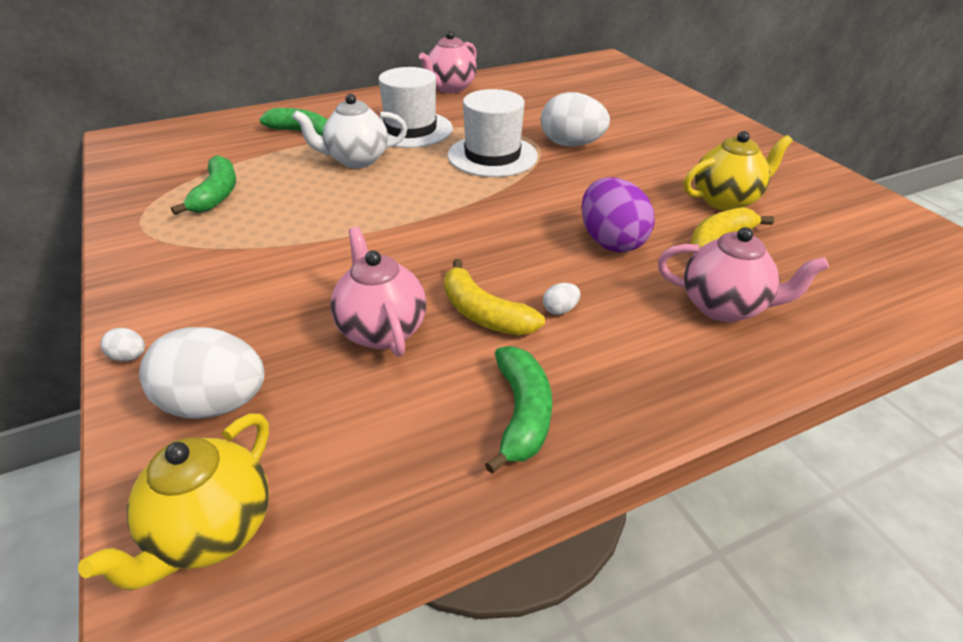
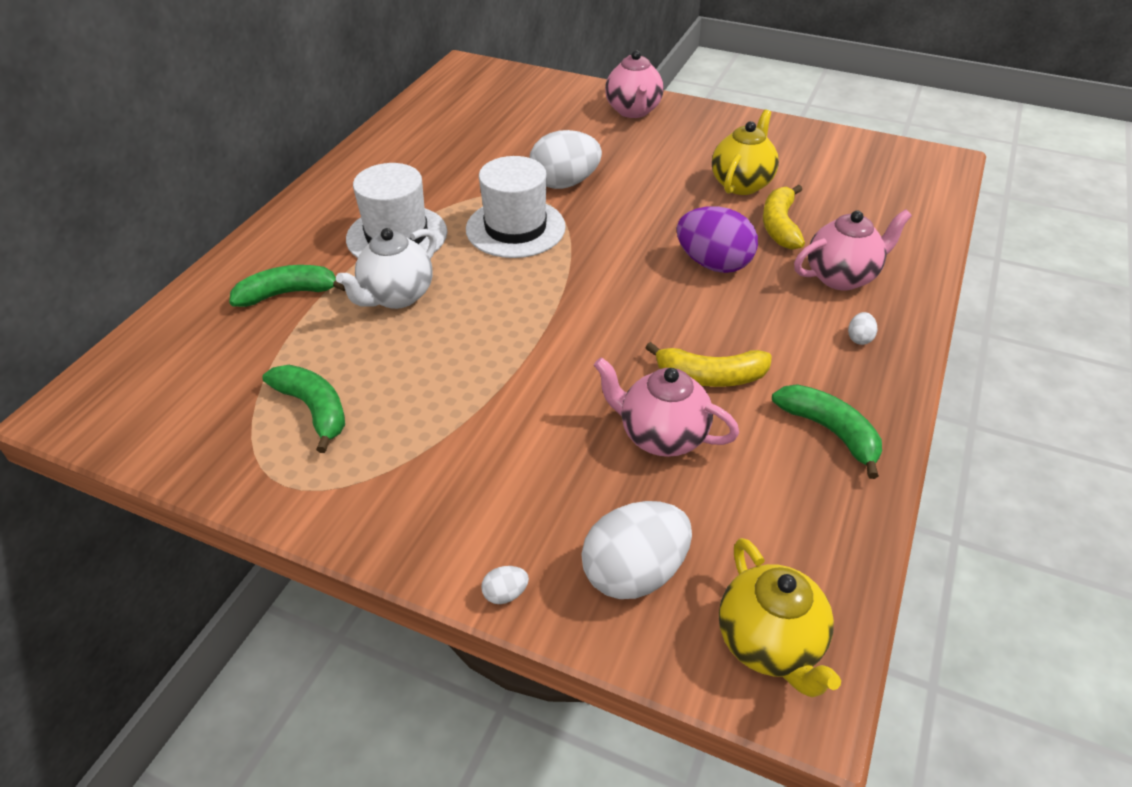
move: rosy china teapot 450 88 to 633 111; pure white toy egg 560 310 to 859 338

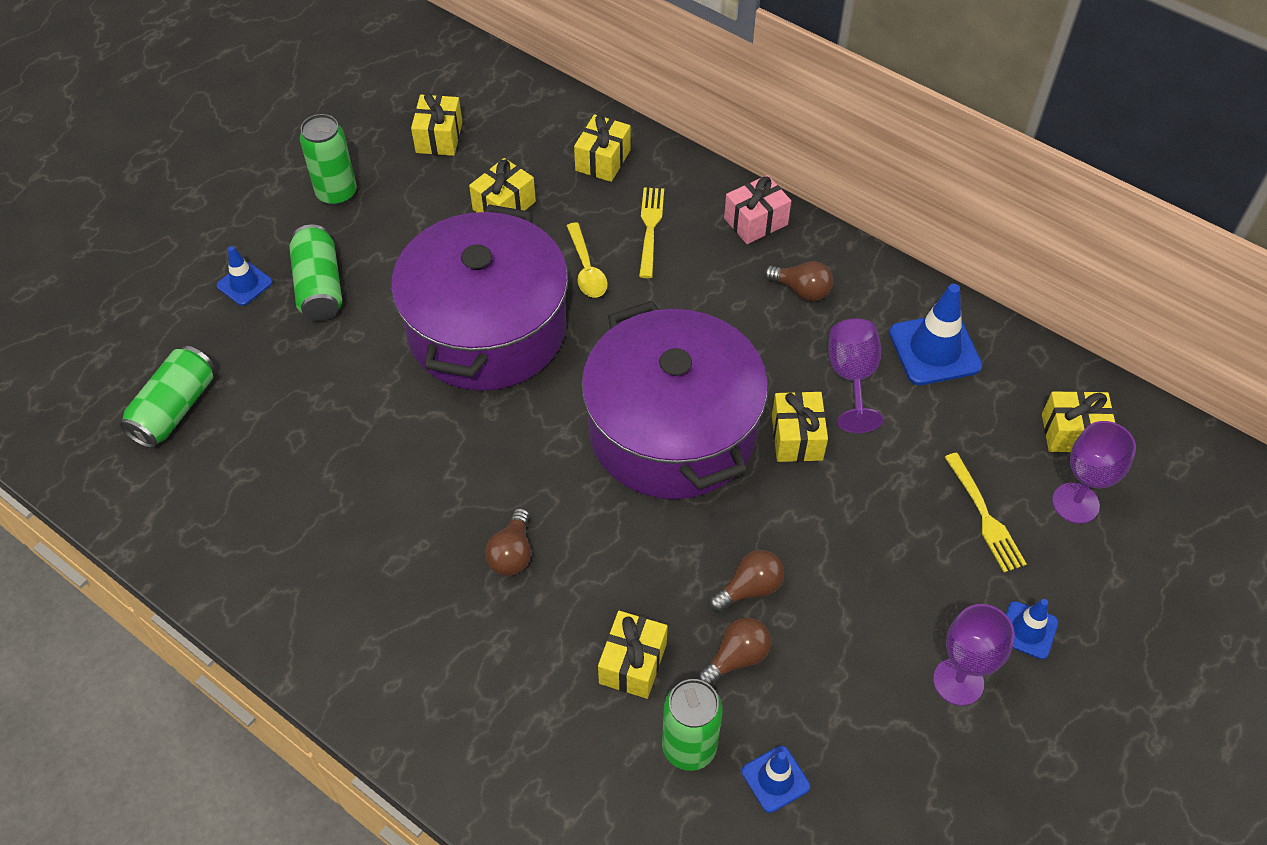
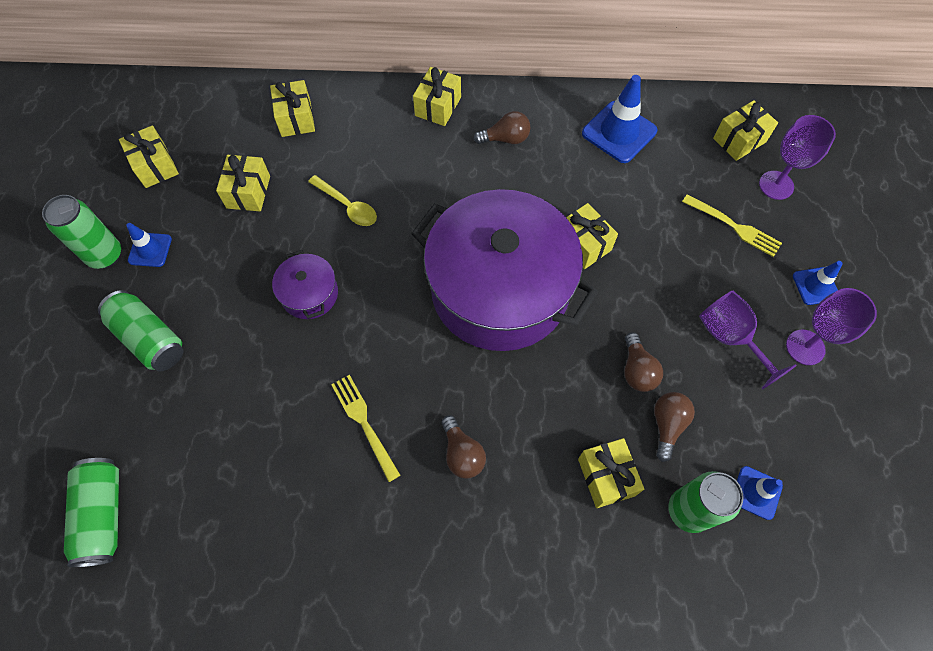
move: blue safety cone 244 284 to 150 250; yellow fork 650 228 to 364 423; violet chalice 852 378 to 730 338
recolor: rosy gift 756 221 to yellow gift 438 106
rotate: russet light bulb 749 588 = 637 370 150 degrees clockwise
resize: violet cooking pot 487 329 = 310 294 x0.42

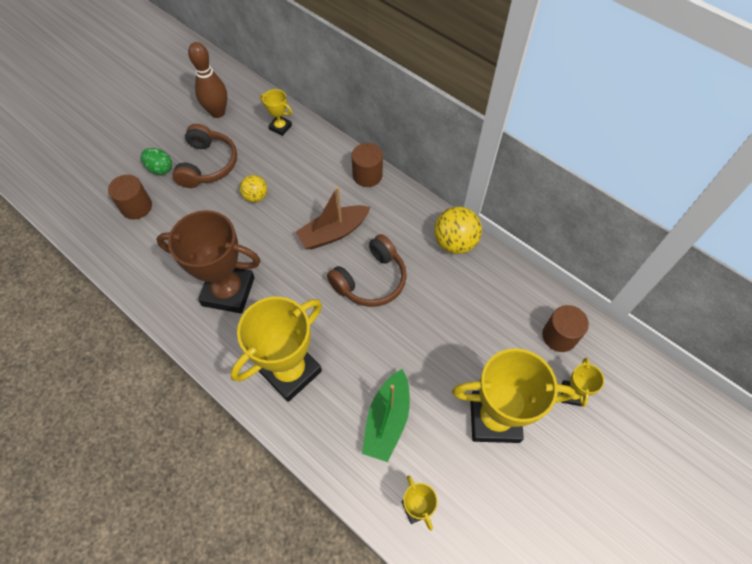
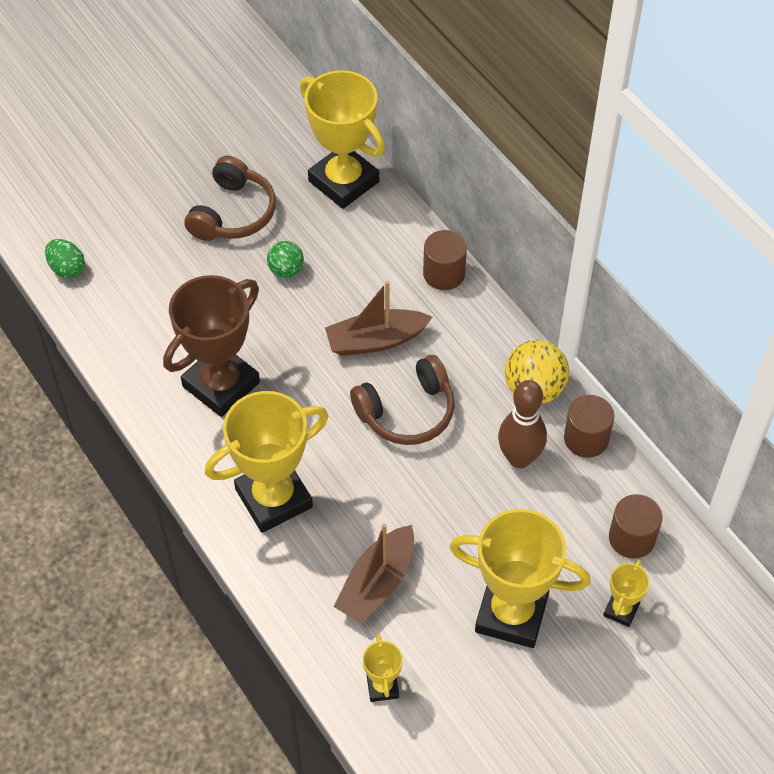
move: russet cylinder shape 136 207 to 586 438; leaf-green toy egg 160 169 to 67 268; russet tenpin 217 112 to 519 458
recolor: yellow ball 256 196 to leaf-green ball 286 270; leaf-green boat 387 420 to russet boat 377 583
rotate: russet prize cup 228 291 = 221 384 75 degrees counterclockwise
resize: yellow prize cup 280 127 = 343 181 x2.16

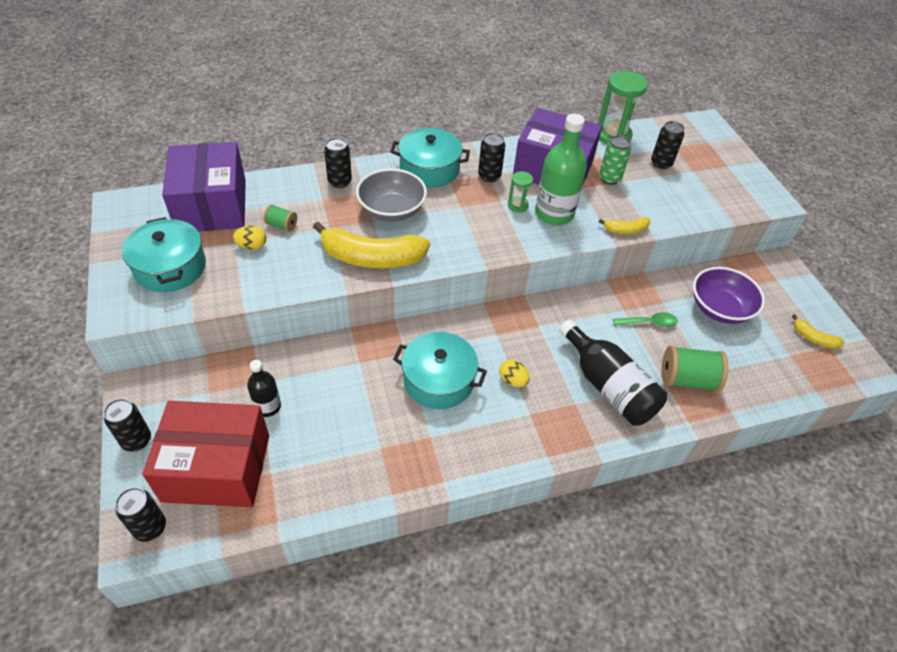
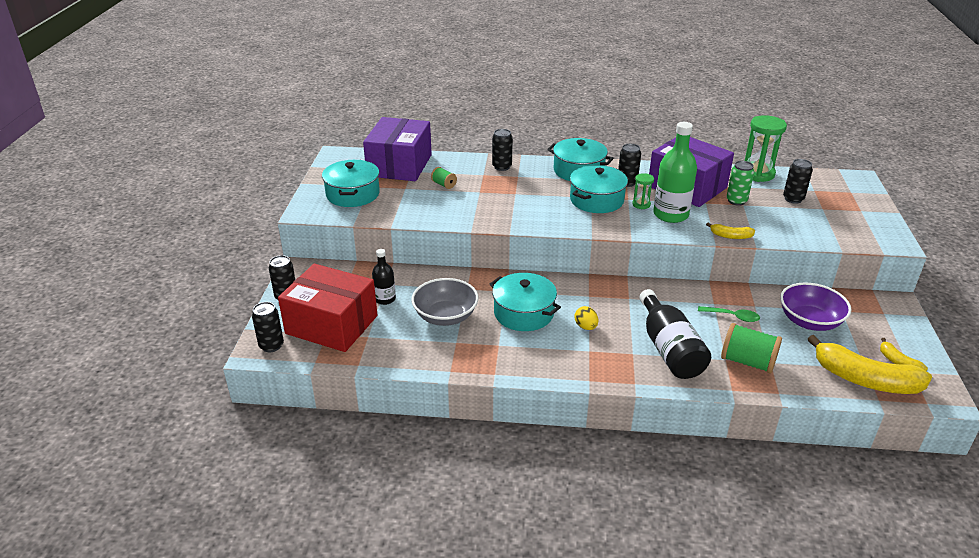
delete: yellow toy egg 252 246
insert: teal cooking pot 596 200
move: yellow toy banana 371 258 to 865 380; gray serving bowl 391 210 to 445 316

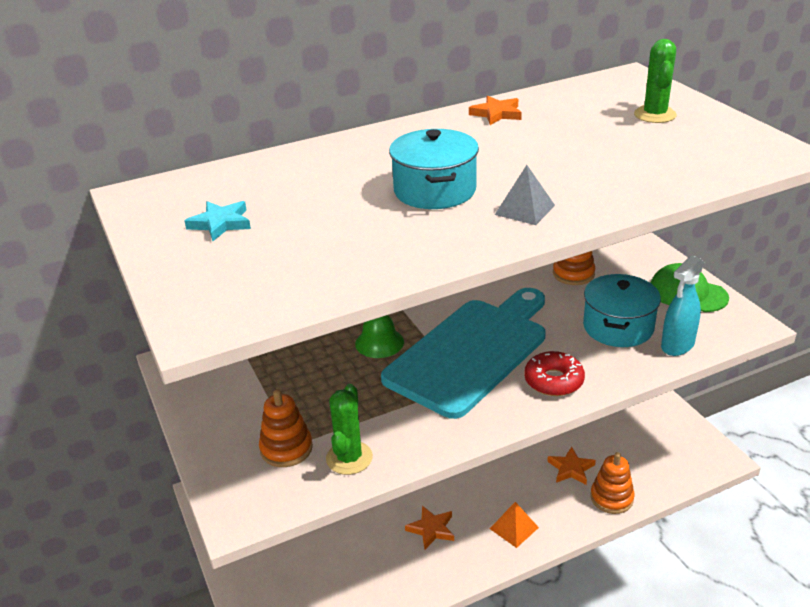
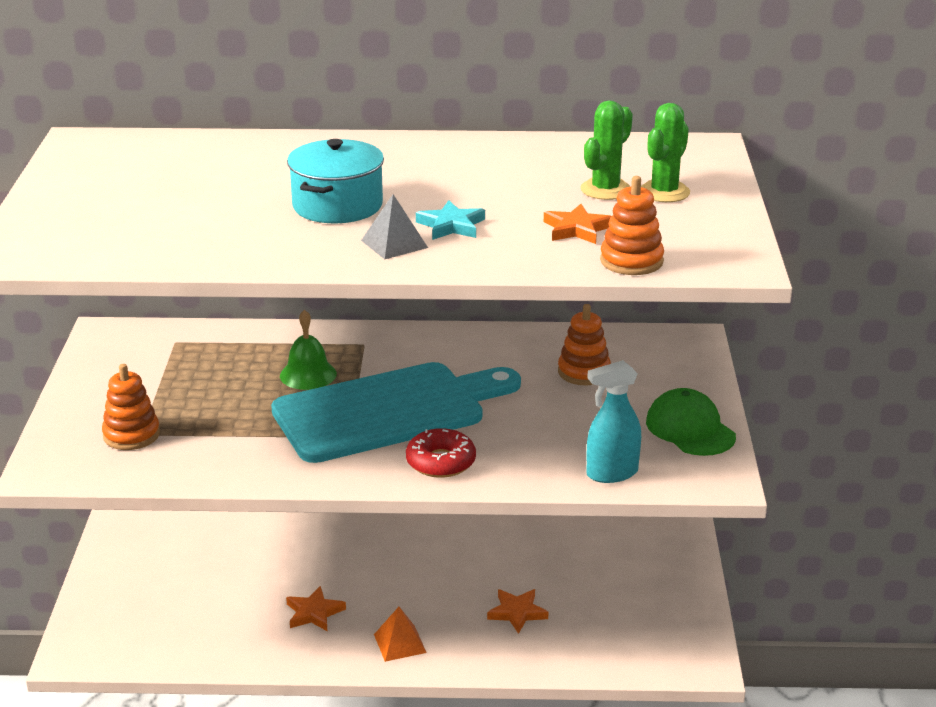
delete: teal cooking pot 618 327
move: teal five-pointed star 220 223 to 451 225; leaf-green saguaro cactus 349 458 to 605 190; orange-coloured five-pointed star 496 114 to 577 229; orange-coloured stacking toy 611 498 to 631 261

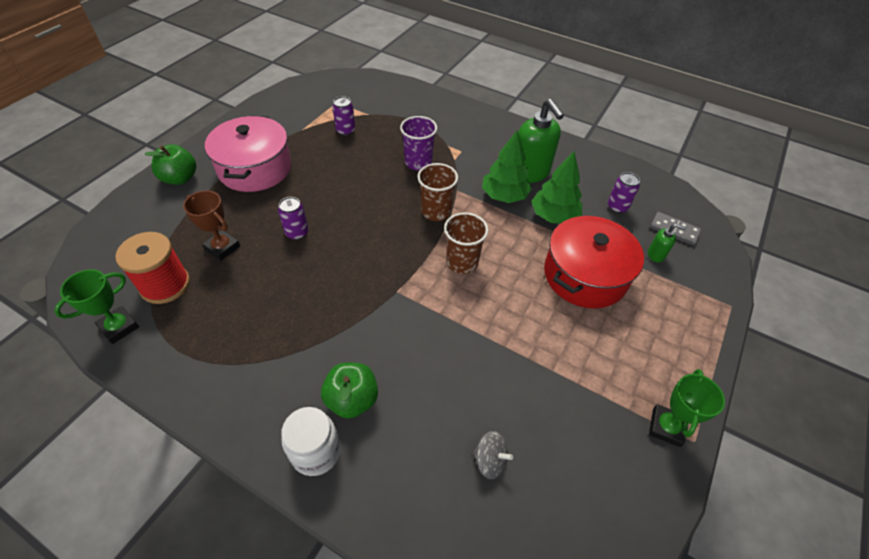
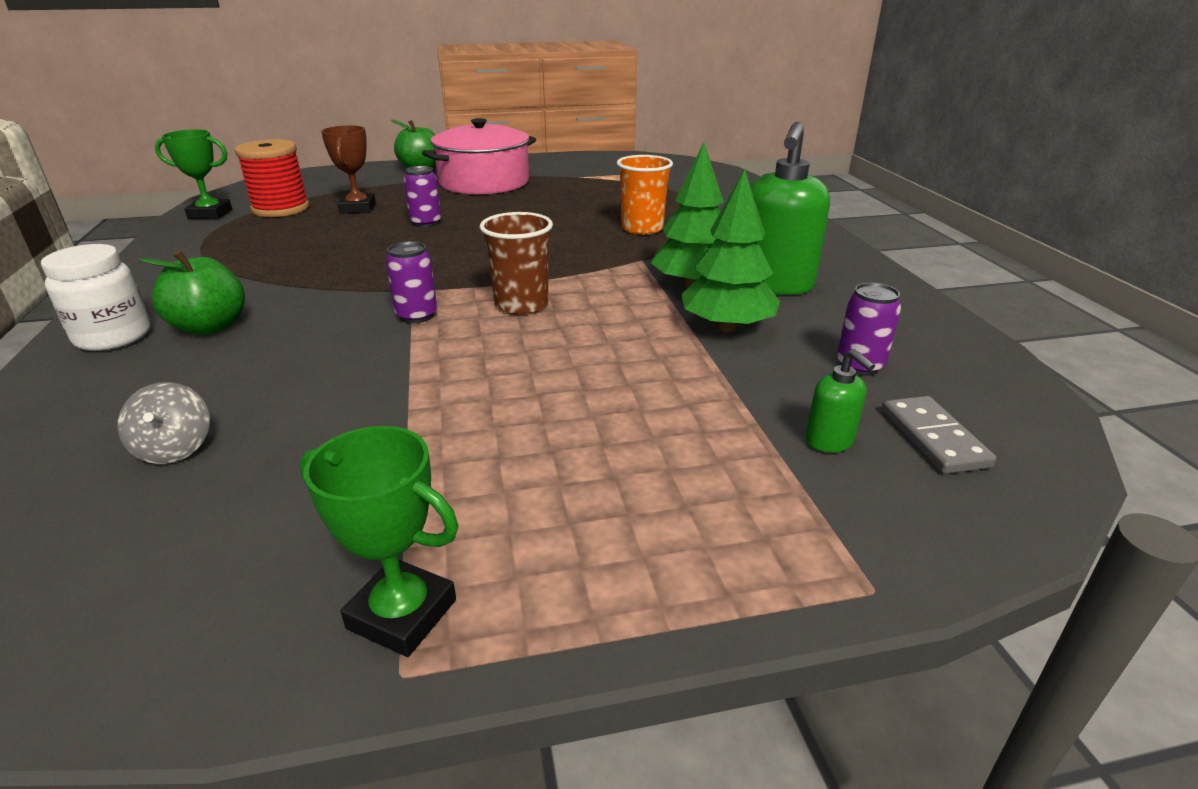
delete: russet tumbler 436 211; crimson cooking pot 585 275
move: violet tin 345 131 to 417 316
recolor: violet tumbler 418 162 to orange-coloured tumbler 642 228
rotate: leaf-green prize cup 666 427 = 402 614 45 degrees clockwise

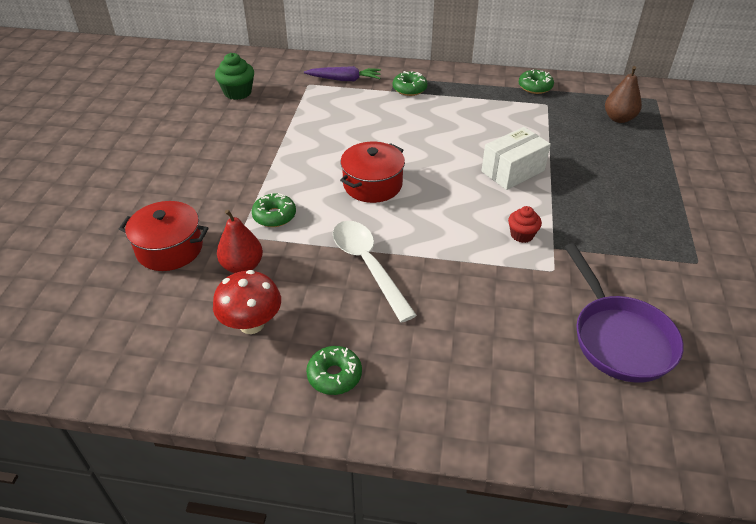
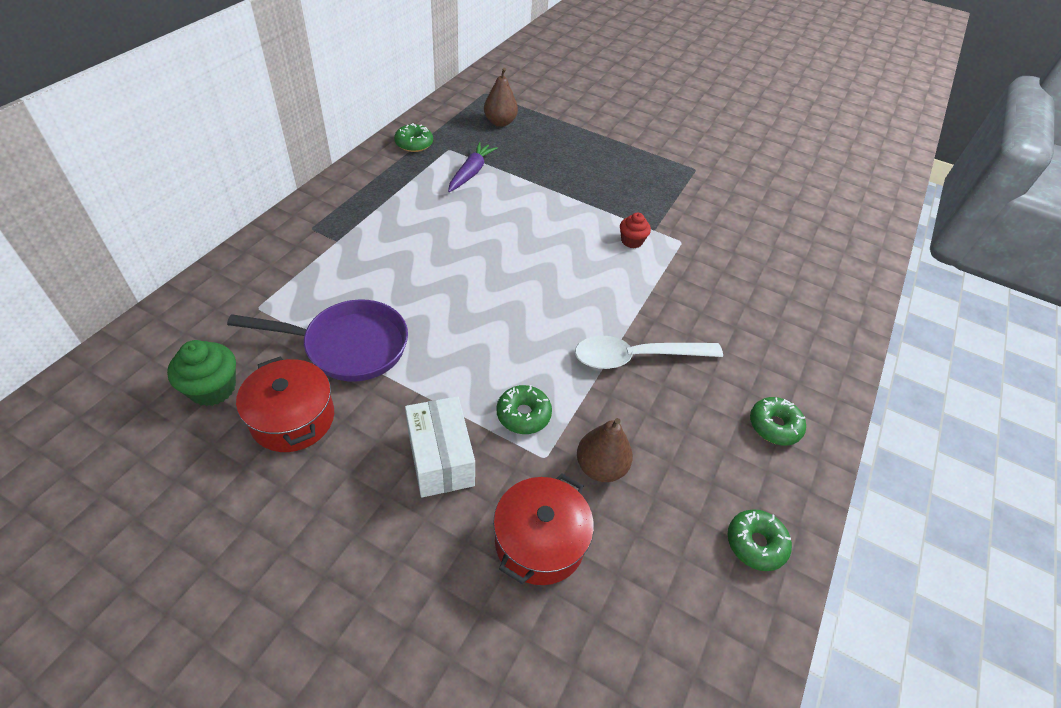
delete: crimson fungus 251 324
move: violet root vegetable 344 79 to 471 173; crimson cooking pot 372 184 to 292 418; leaf-green donut 409 89 to 755 544; pure white box 513 171 to 441 458; violet pan 619 338 to 348 346
recolor: crimson pear 242 266 to russet pear 600 467

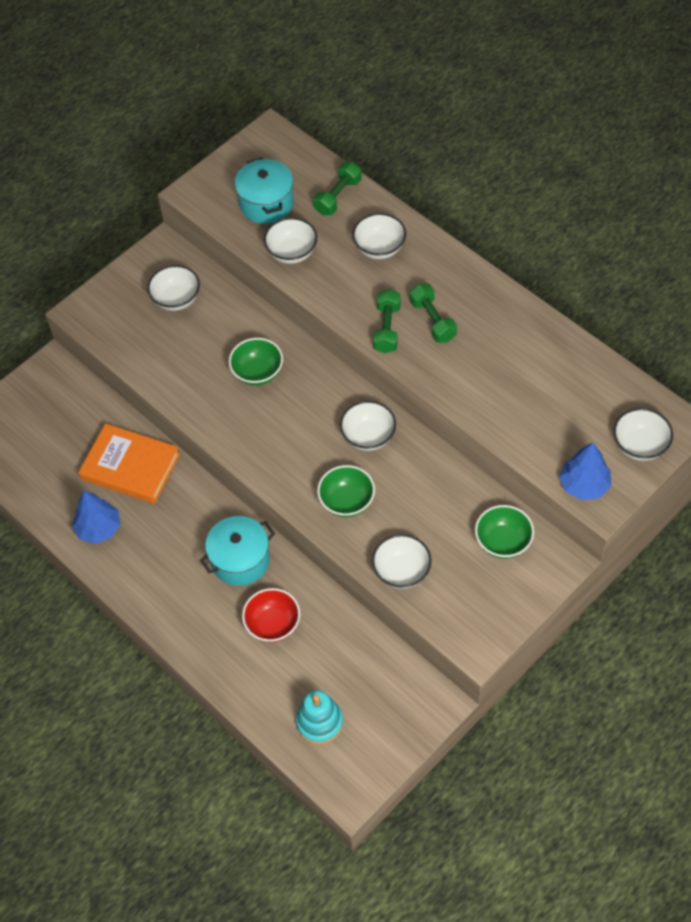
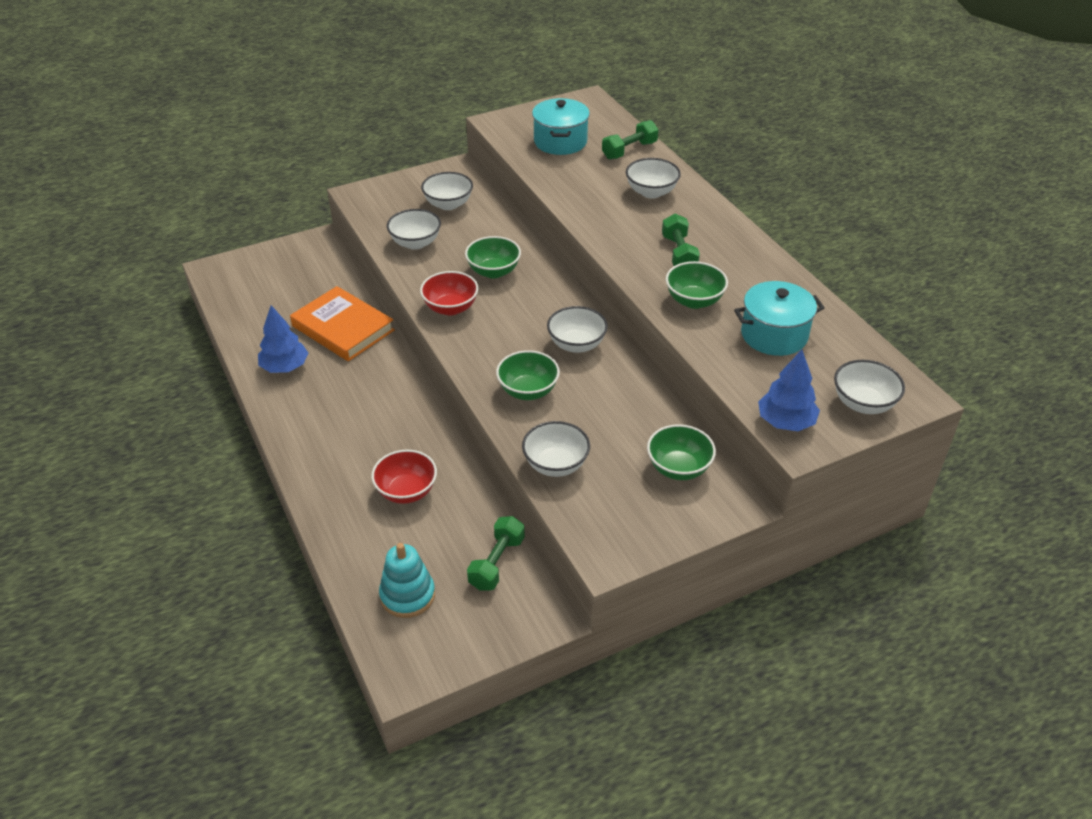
insert: crimson serving bowl 450 308; leaf-green serving bowl 694 301
move: teal cooking pot 240 560 to 774 335; pure white serving bowl 292 252 to 415 243; leaf-green dumbbell 387 329 to 496 563

